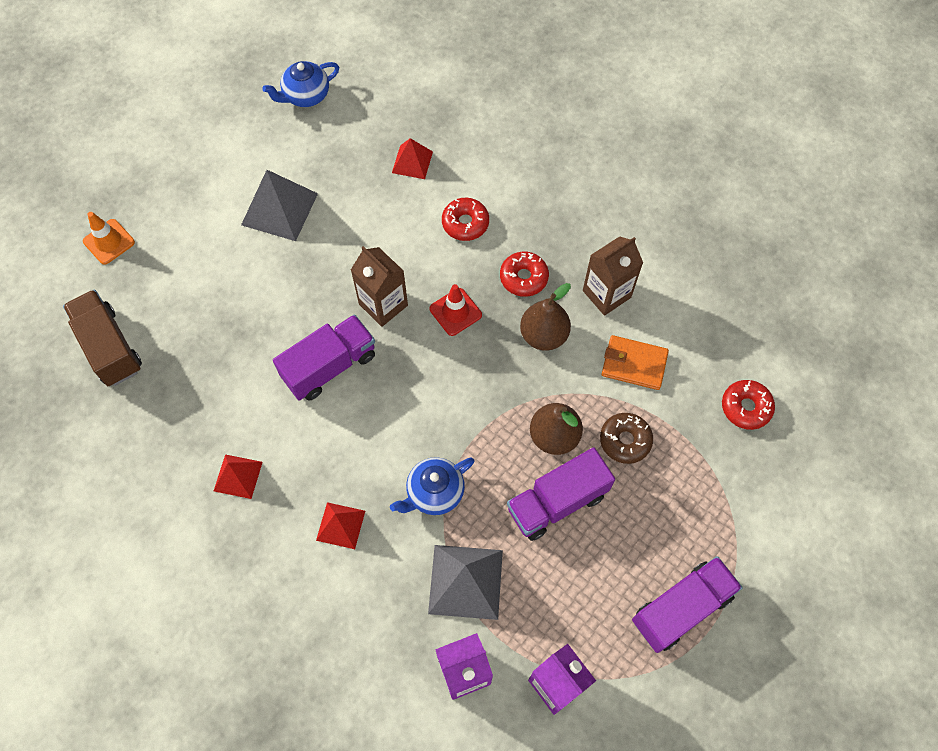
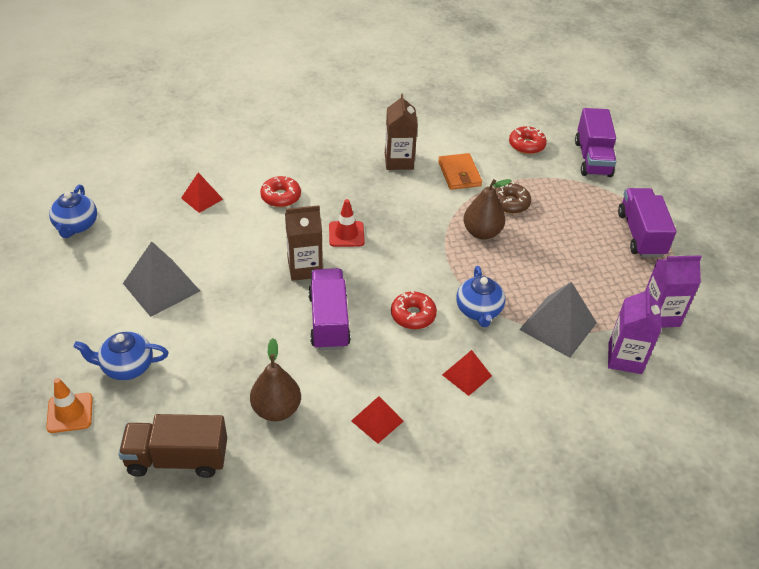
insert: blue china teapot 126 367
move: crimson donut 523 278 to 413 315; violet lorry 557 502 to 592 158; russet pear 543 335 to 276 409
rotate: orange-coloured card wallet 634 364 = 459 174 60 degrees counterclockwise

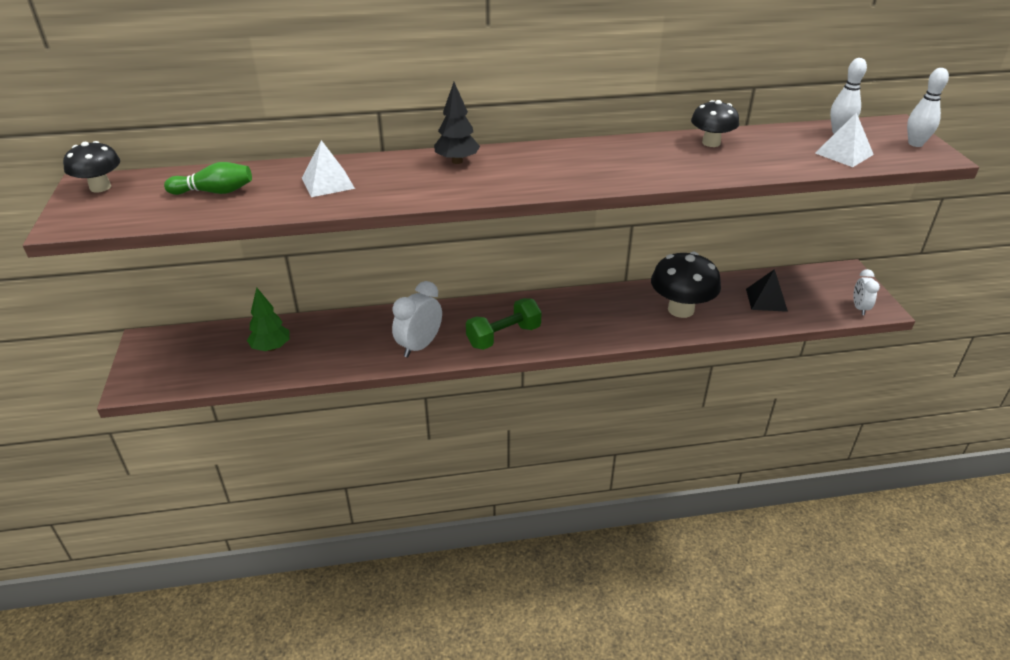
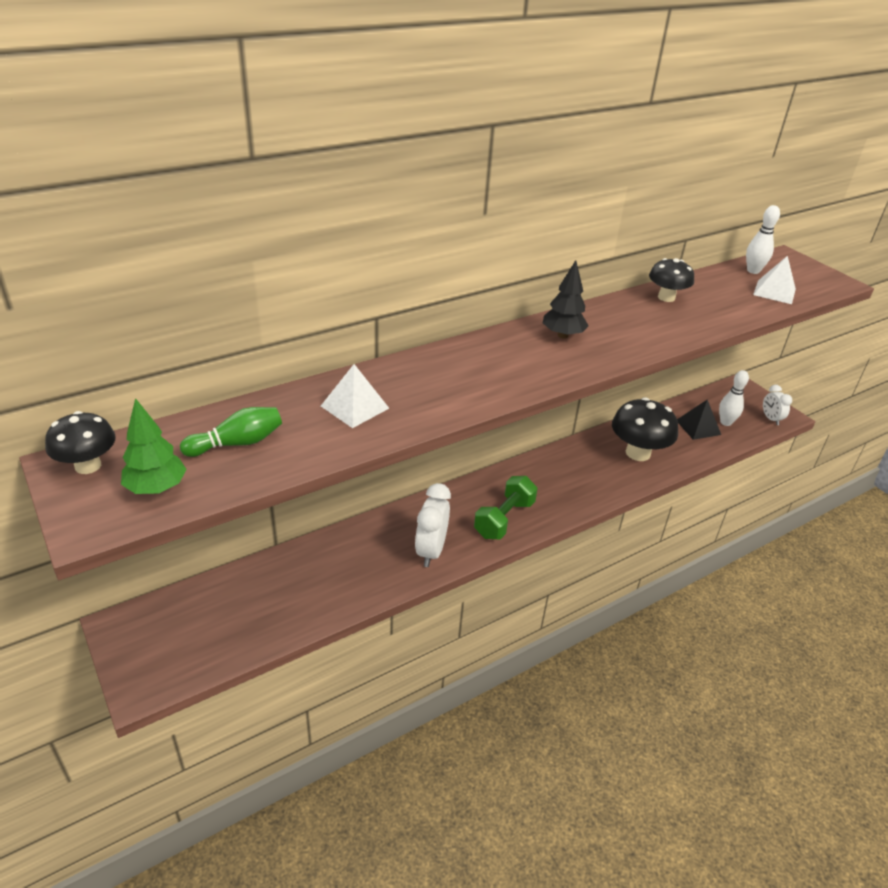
move: leaf-green toy tree 271 348 to 156 488; ebony toy tree 457 161 to 562 335; pure white tenpin 915 144 to 725 422

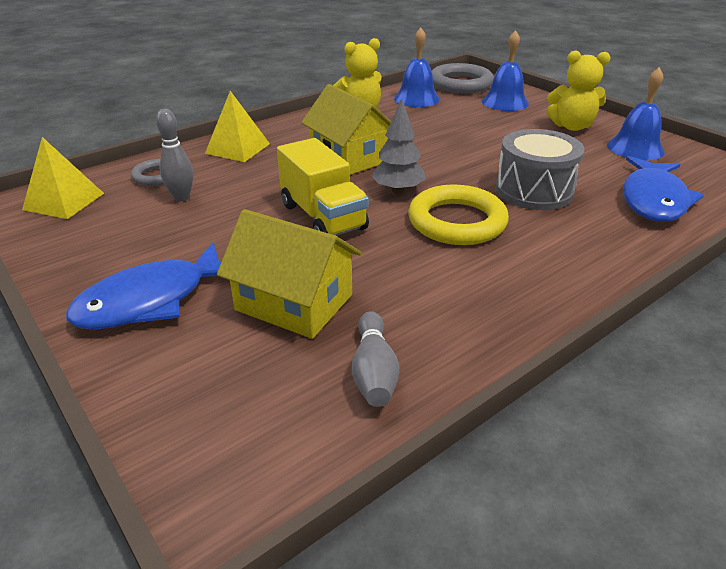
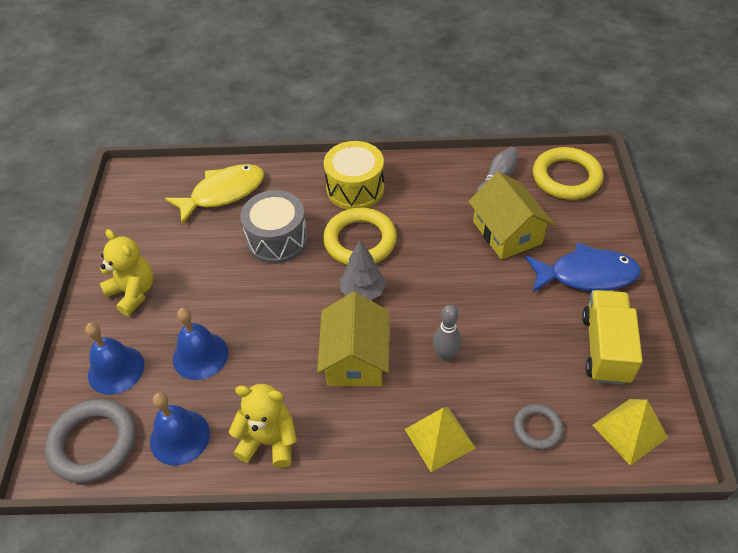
insert: yellow snare drum 355 188; yellow hoop 566 177
move: gray tenpin 181 197 to 445 355; yellow lorry 323 217 to 605 348; blue hand bell 635 148 to 200 355
recolor: blue fish 653 199 to yellow fish 223 193

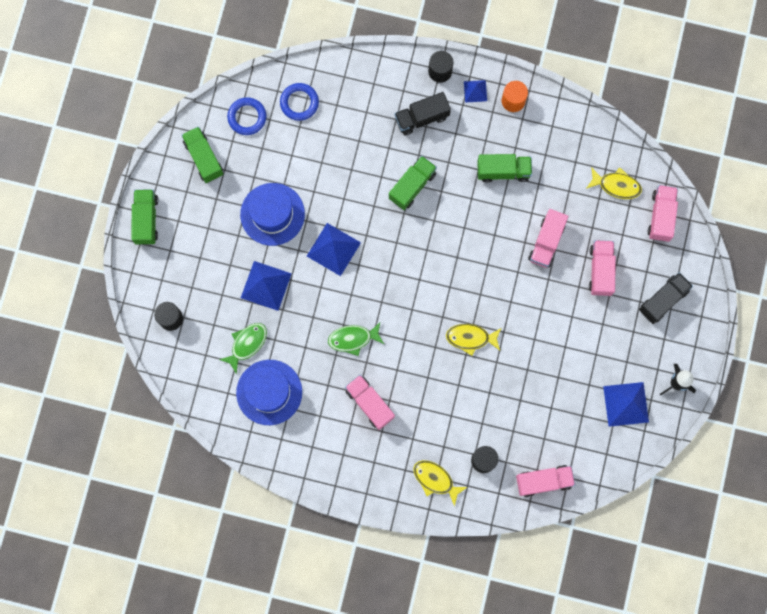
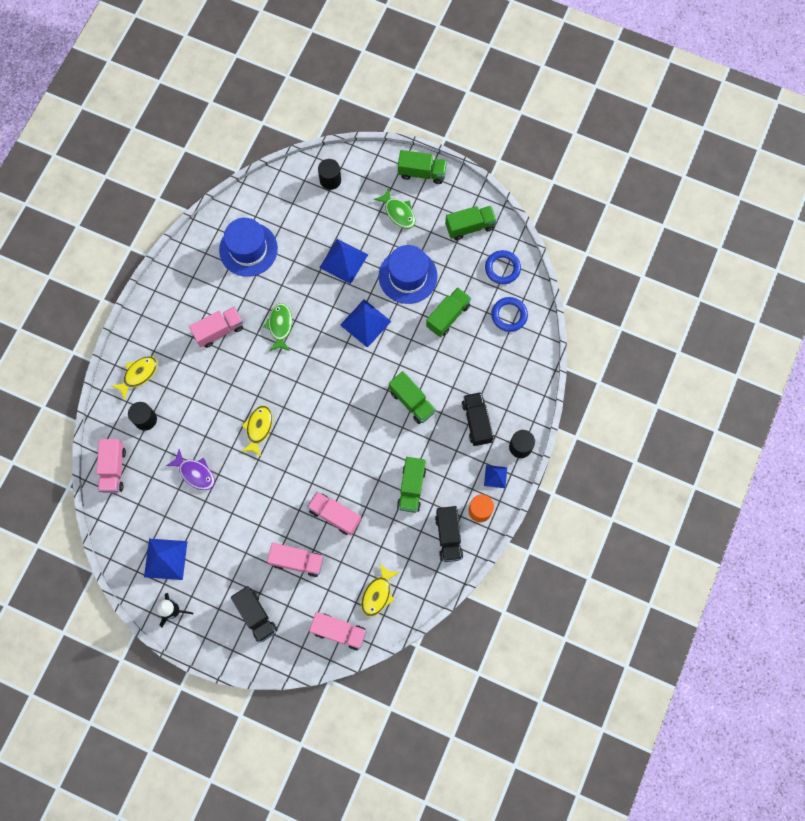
insert: violet fish 195 473; leaf-green lorry 448 316; ebony lorry 448 536
move: leaf-green fish 247 344 to 398 212

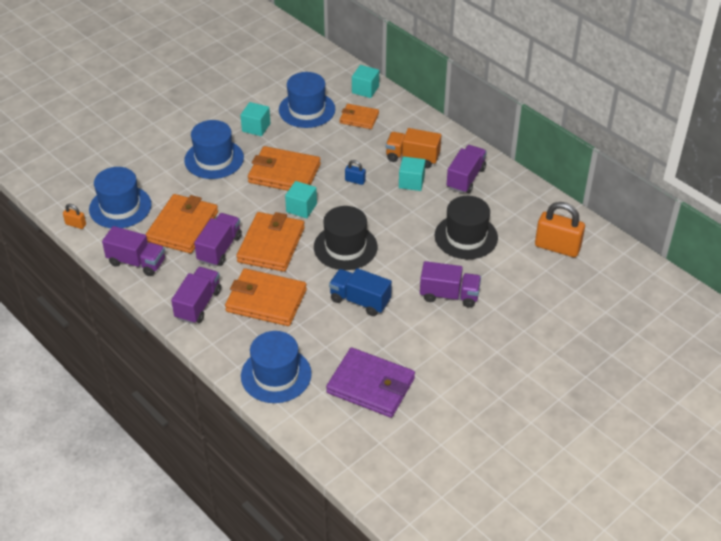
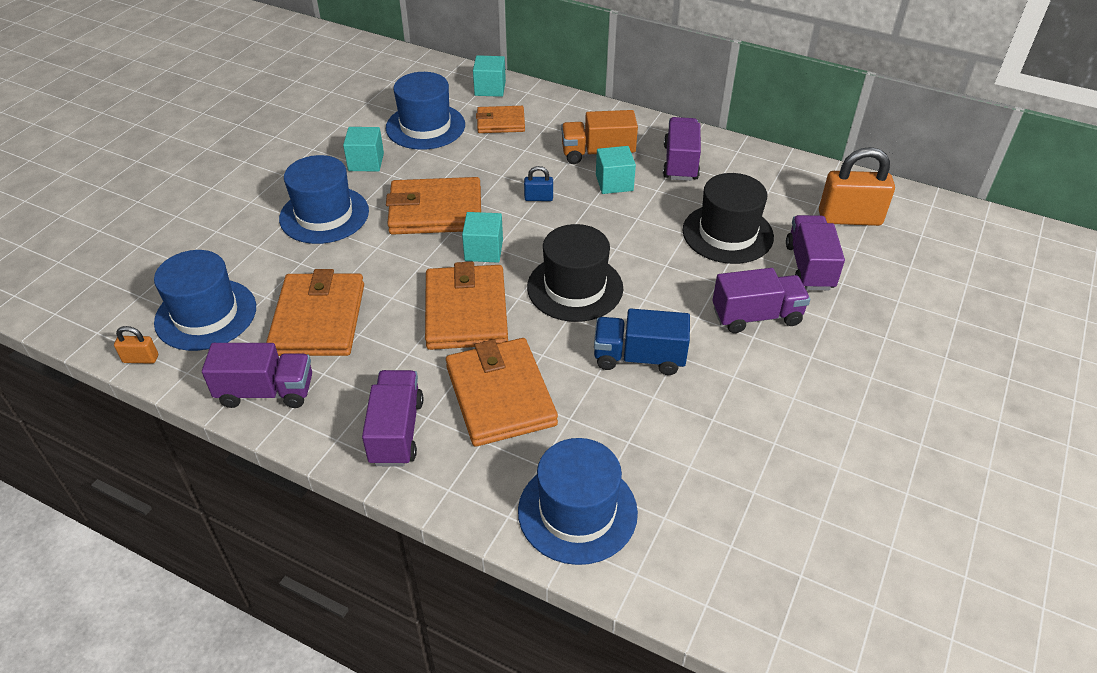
delete: violet card wallet 370 385
move: violet lorry 219 249 to 809 267
rotate: orange-coloured card wallet 266 300 = 500 395 75 degrees clockwise

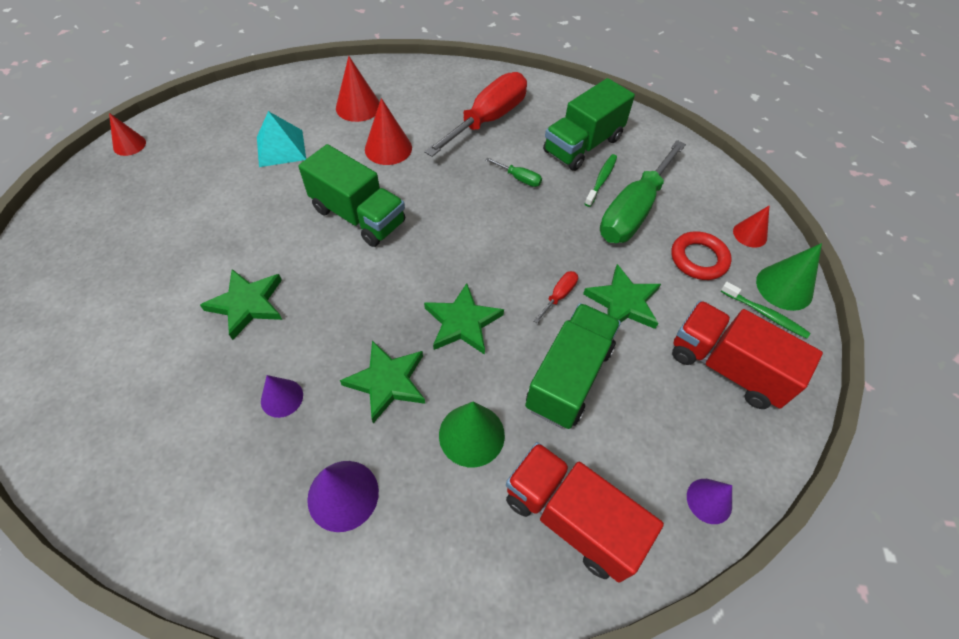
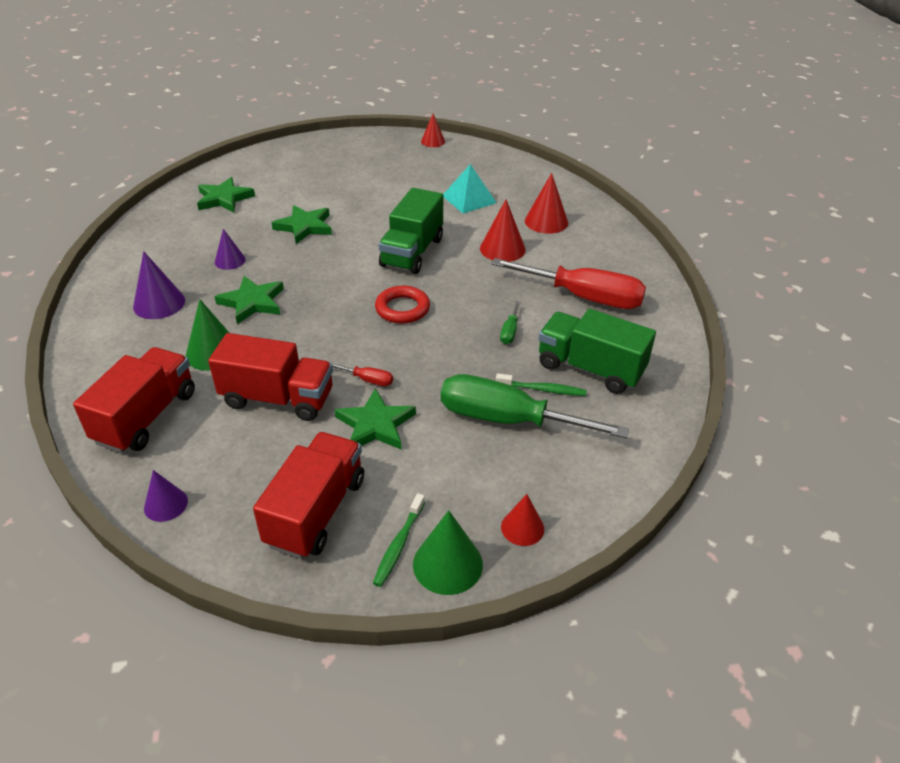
move: leaf-green five-pointed star 462 322 to 224 198; crimson hoop 698 259 to 402 309
recolor: leaf-green lorry 569 377 to crimson lorry 278 398

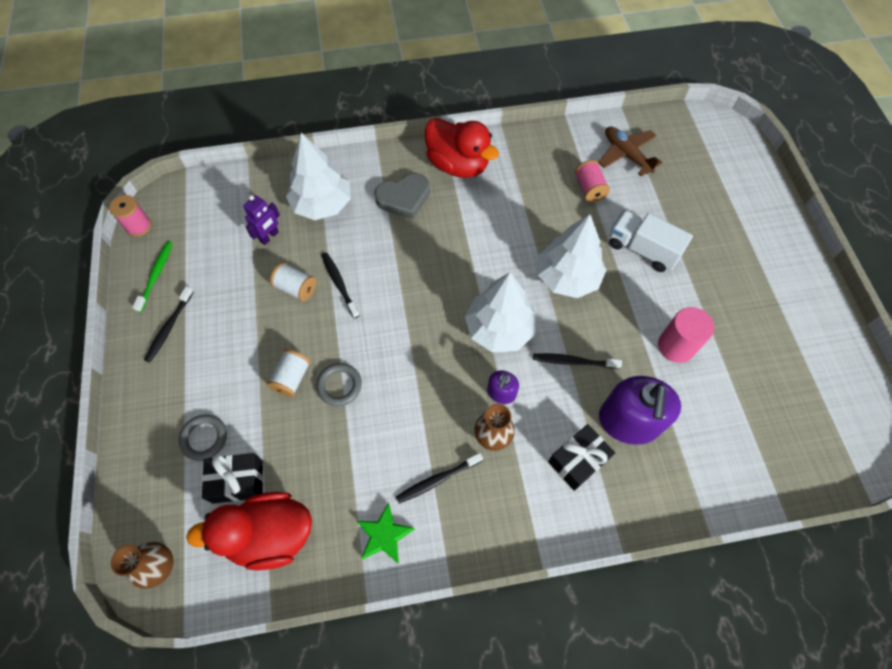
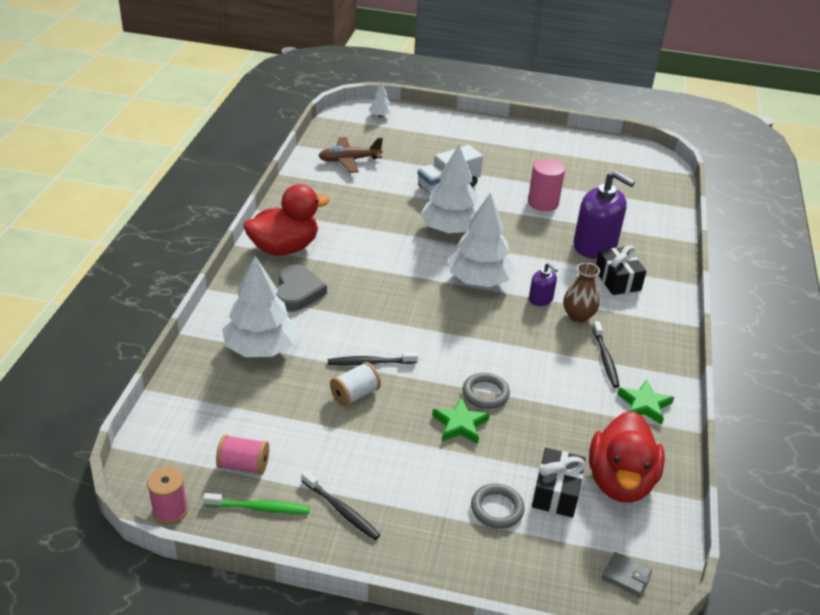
delete: violet robot figure 269 237; ebony toothbrush 574 361
insert: pure white toy tree 380 115
move: rosy spool 589 189 to 244 465
replace: russet flower vase 159 566 to gray card wallet 626 576; pure white spool 292 378 to leaf-green five-pointed star 460 424
rotate: leaf-green toothbrush 156 275 = 259 508 150 degrees clockwise

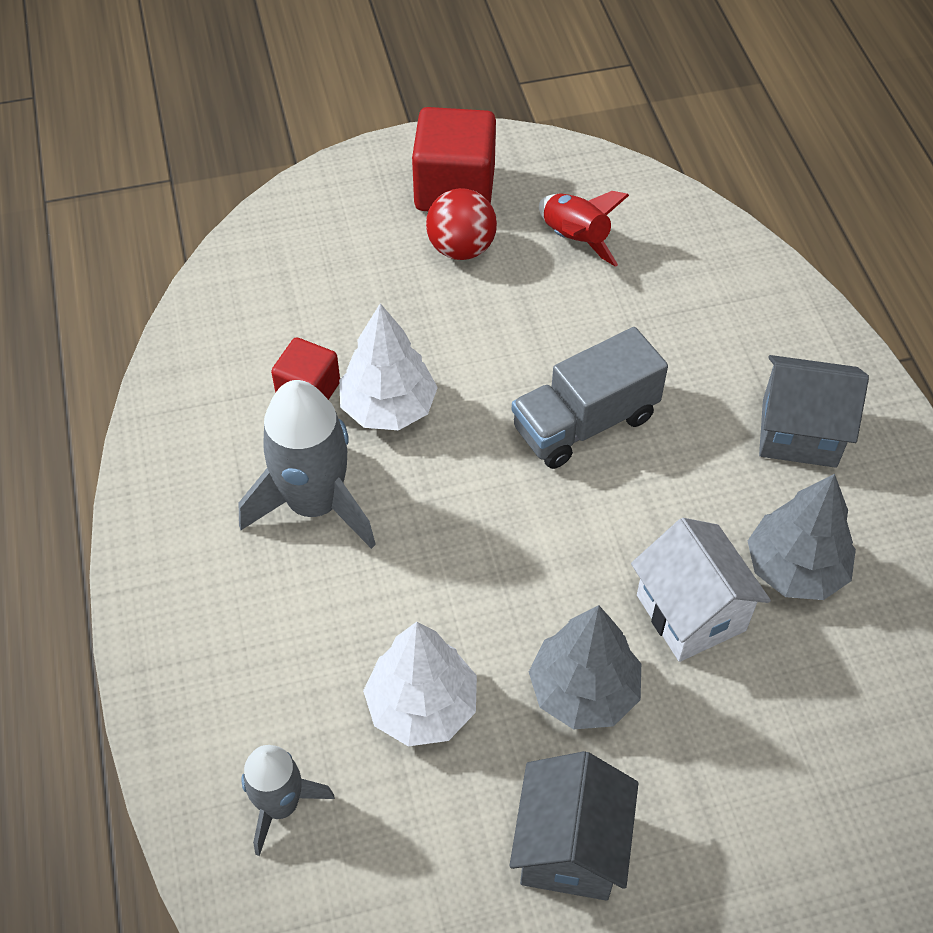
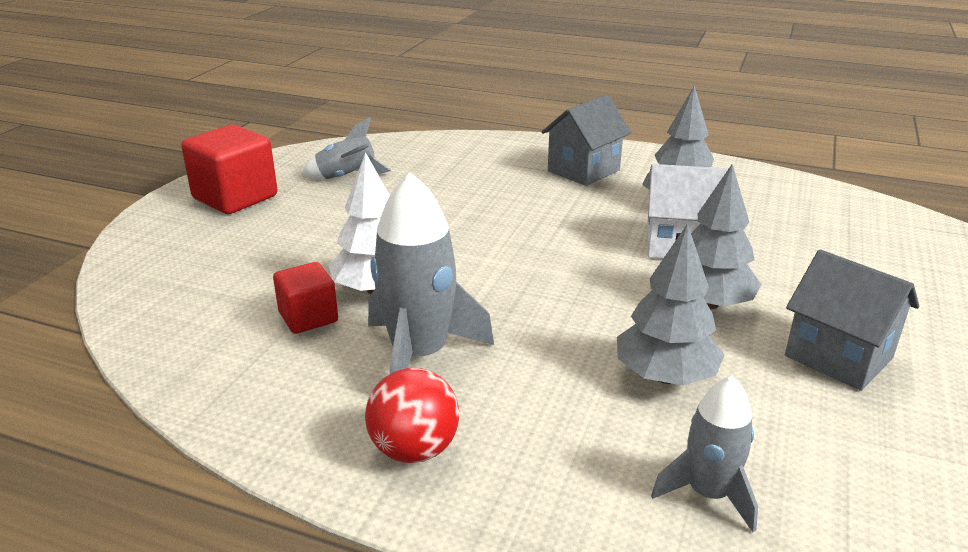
delete: gray lorry 585 422
move: crimson ball 461 248 to 414 449
recolor: pure white toy tree 422 706 to gray toy tree 665 376; crimson rocket 575 239 to gray rocket 346 177

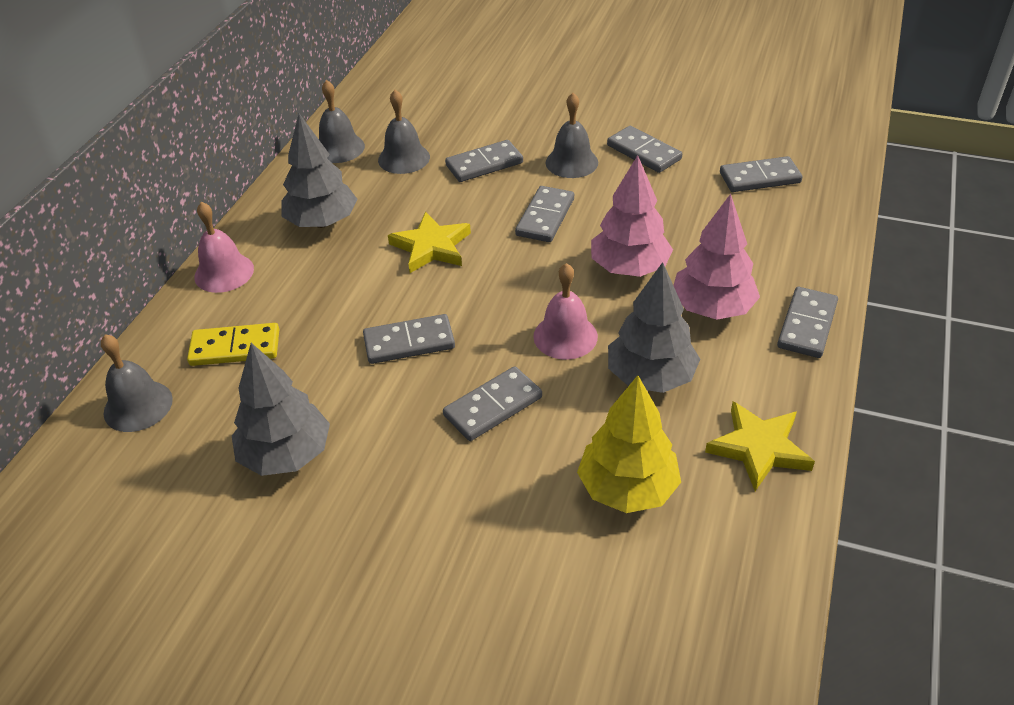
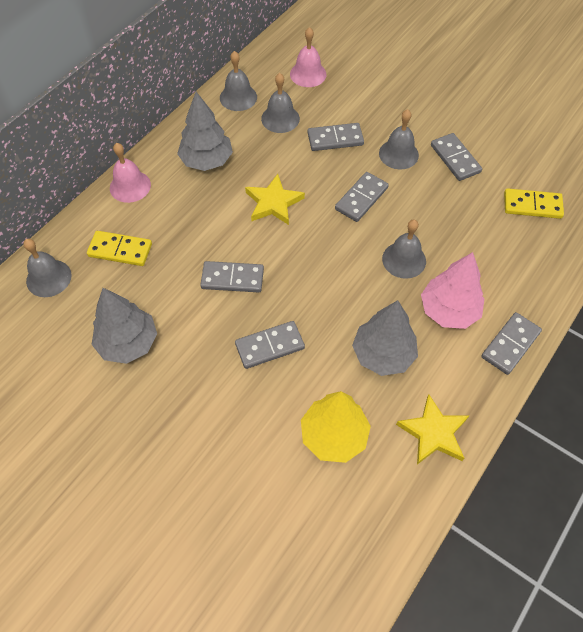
move: rosy hand bell 565 336 to 308 74
replace: rosy toy tree 629 268 to gray hand bell 404 260
recolor: gray domino piece 759 178 to yellow domino piece 532 205

